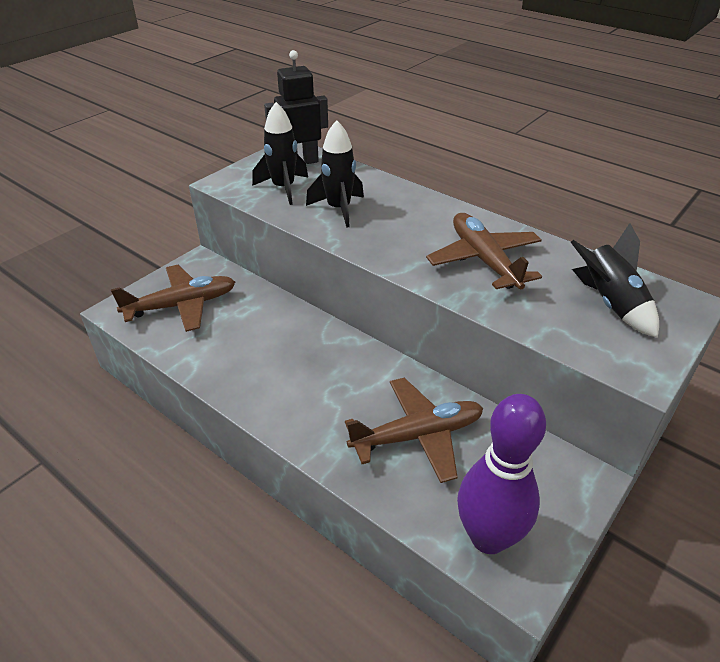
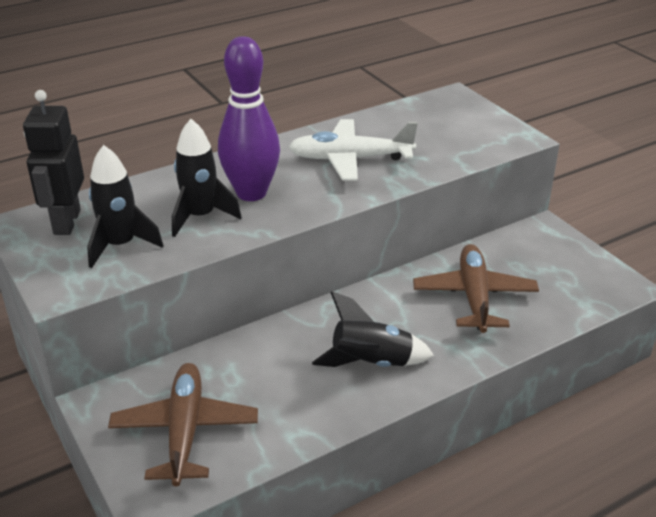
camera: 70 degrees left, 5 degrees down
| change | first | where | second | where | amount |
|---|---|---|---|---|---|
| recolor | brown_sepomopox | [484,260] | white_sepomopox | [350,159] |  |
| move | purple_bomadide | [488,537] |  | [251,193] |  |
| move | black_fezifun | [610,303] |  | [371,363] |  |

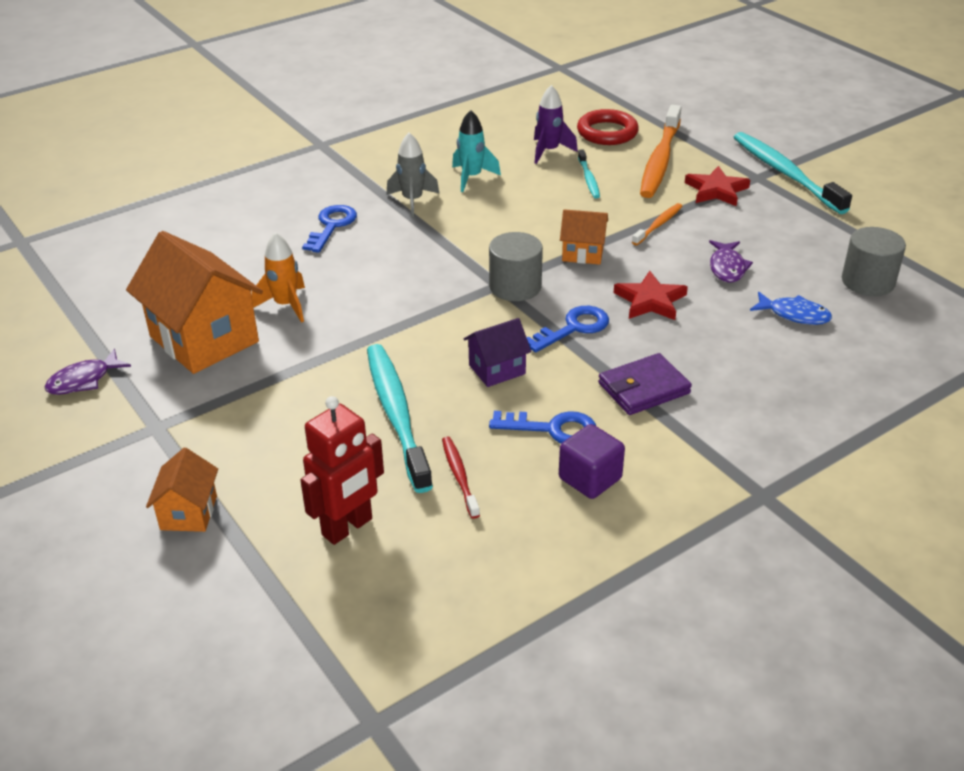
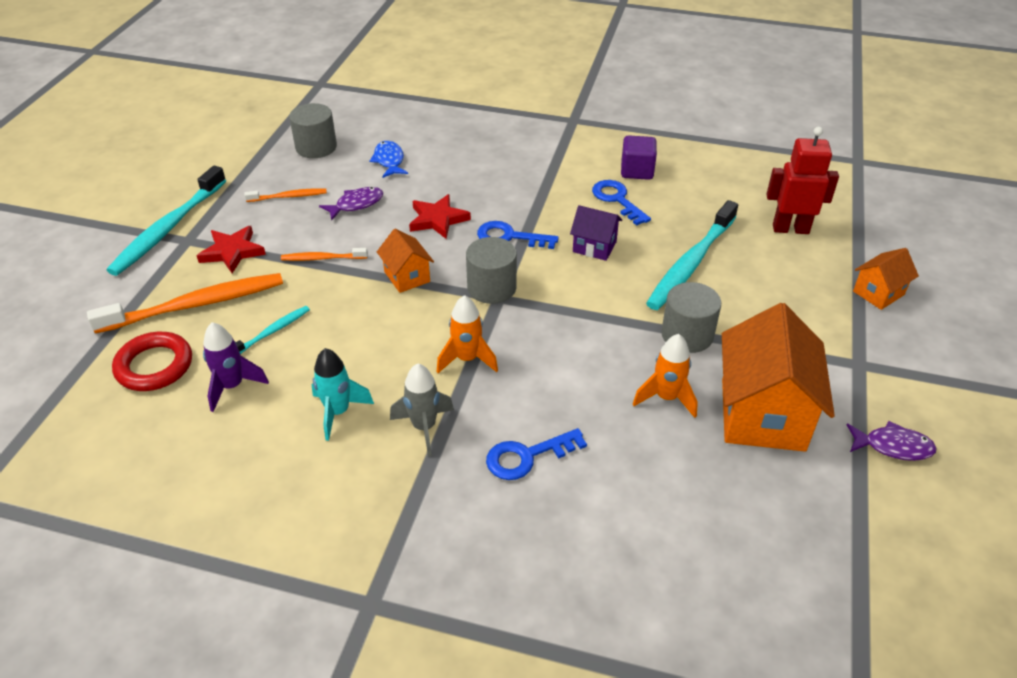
camera: 130 degrees left, 5 degrees up
| change | first | where | second | where | amount |
|---|---|---|---|---|---|
| delete | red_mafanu | [459,476] |  |  |  |
| delete | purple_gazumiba | [643,388] |  |  |  |
| insert |  |  | orange_mafanu | [288,196] |  |
| insert |  |  | orange_fezifun | [467,359] |  |
| insert |  |  | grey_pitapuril | [687,335] |  |

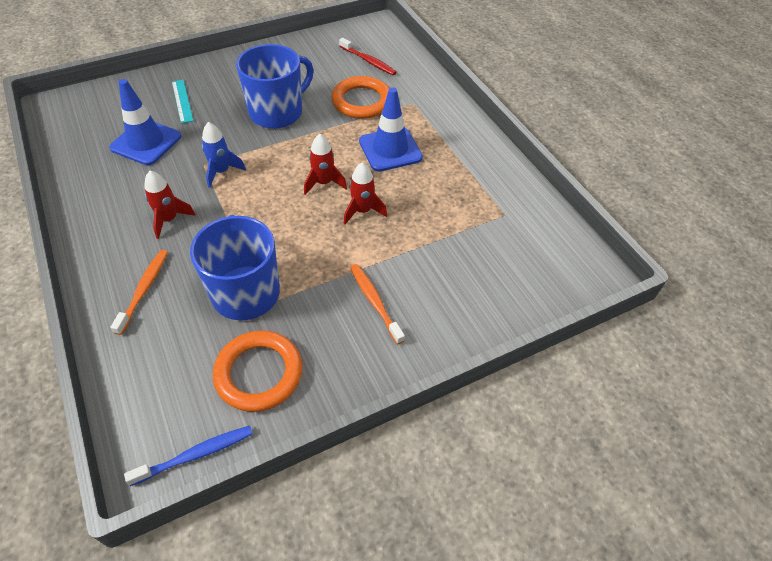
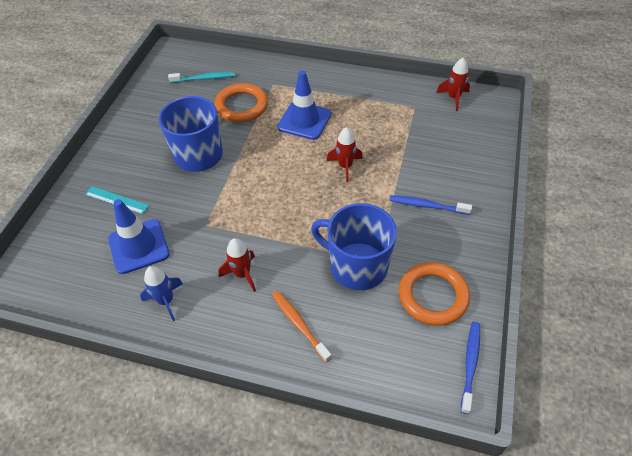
camera: 45 degrees left, 0 degrees up
| change | first | where | second | where | amount |
|---|---|---|---|---|---|
| move | blue_fezifun | [221,172] |  | [166,301] |  |
| move | red_fezifun | [323,183] |  | [453,98] |  |
| recolor | red_mafanu | [368,61] | turquoise_mafanu | [204,78] |  |
| recolor | orange_mafanu | [375,302] | blue_mafanu | [427,206] |  |

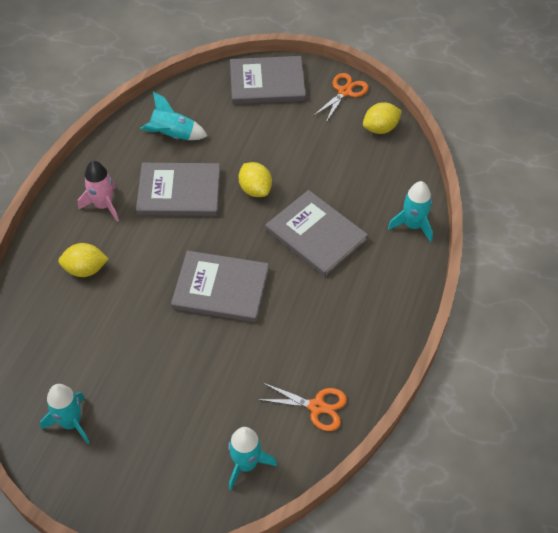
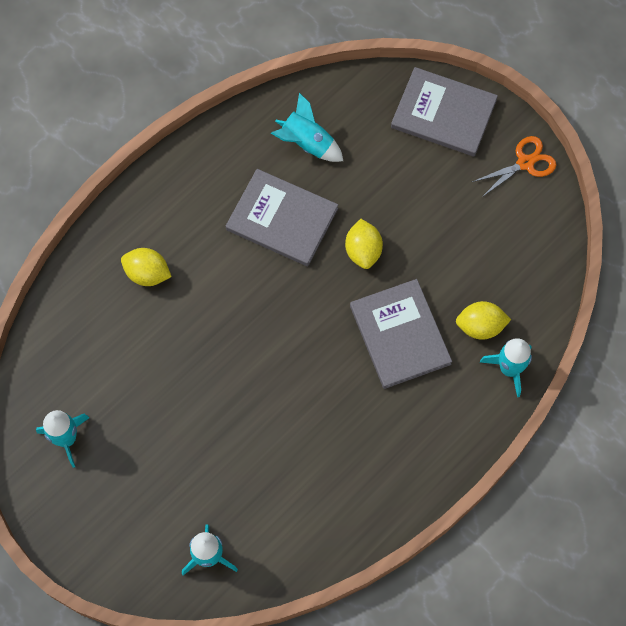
camera: 25 degrees right, 15 degrees up
| change | first | where | second | where | amount |
|---|---|---|---|---|---|
| delete | pink_fezifun | [103,205] |  |  |  |
| delete | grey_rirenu | [221,288] |  |  |  |
| delete | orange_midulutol | [317,406] |  |  |  |
| move | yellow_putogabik | [380,128] |  | [480,326] |  |

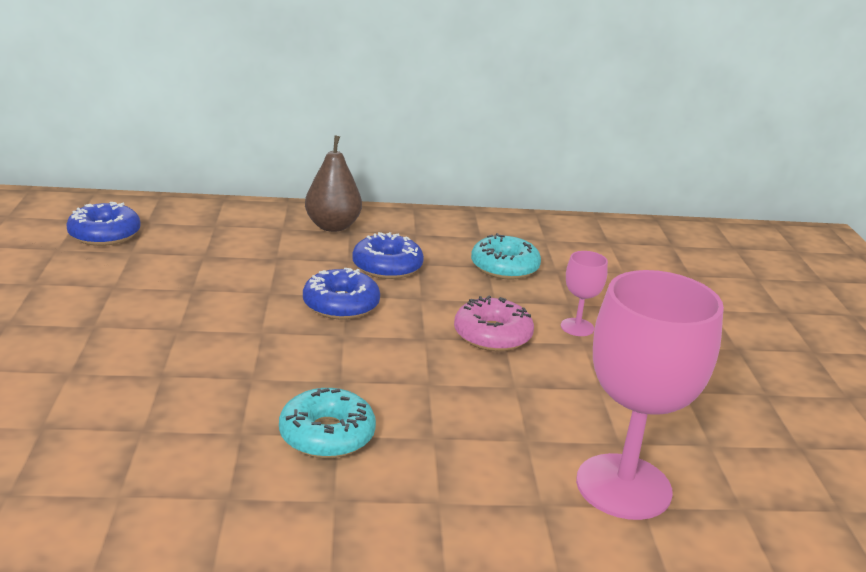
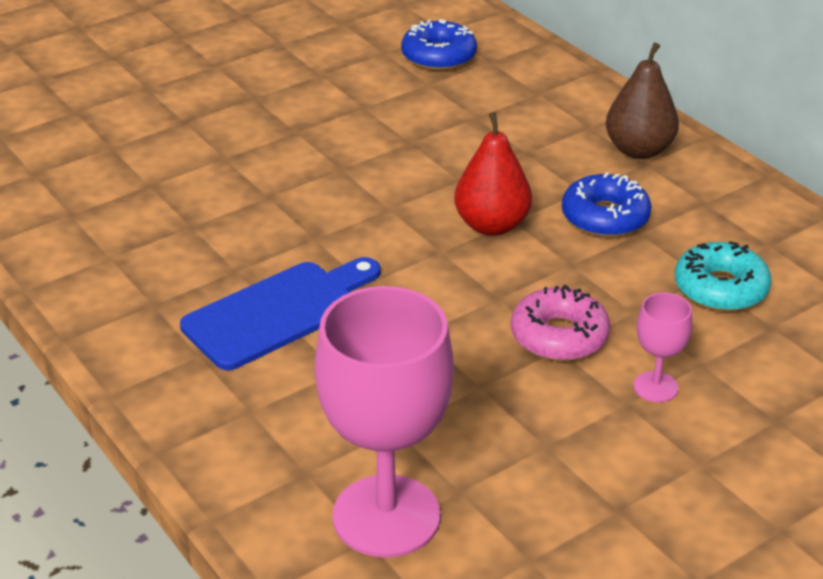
camera: 60 degrees right, 10 degrees up
| change | first | where | second | where | amount |
|---|---|---|---|---|---|
| replace | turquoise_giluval | [327,435] | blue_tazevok | [279,312] |  |
| replace | blue_giluval | [341,305] | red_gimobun | [492,225] |  |

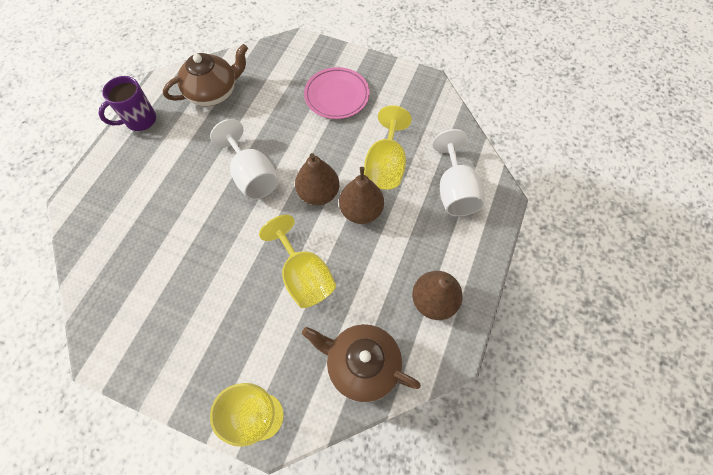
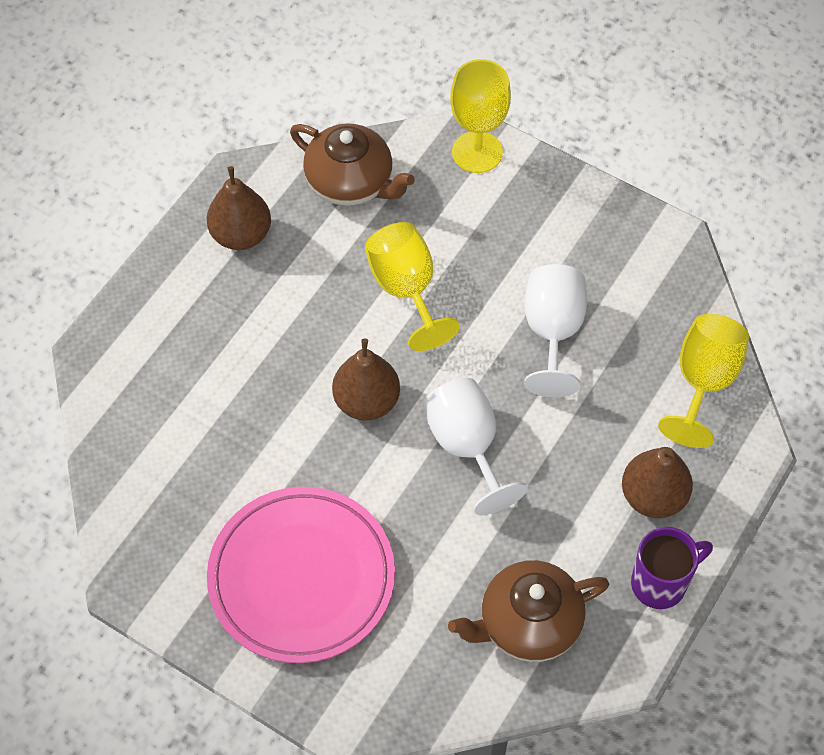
camera: 170 degrees left, 5 degrees down
| change | first | where | second | where | amount |
|---|---|---|---|---|---|
| resize | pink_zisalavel | [337,96] |  | [301,578] | x1.55 |
| move | brown_gimobun | [361,211] |  | [653,497] |  |
| move | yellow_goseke | [385,166] |  | [703,382] |  |
| move | white_goseke | [455,191] |  | [552,332] |  |

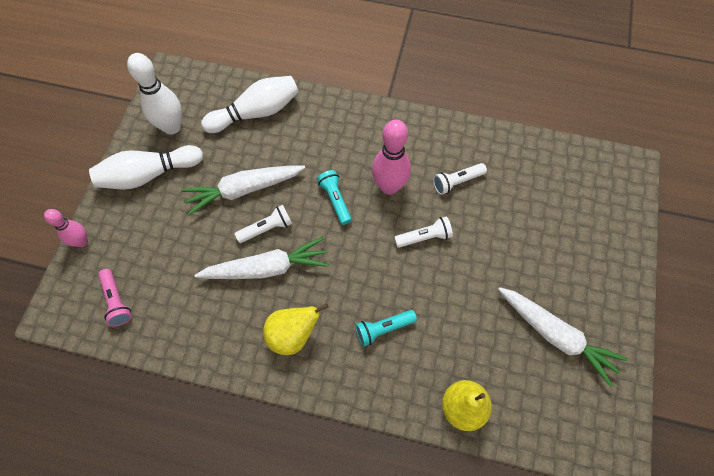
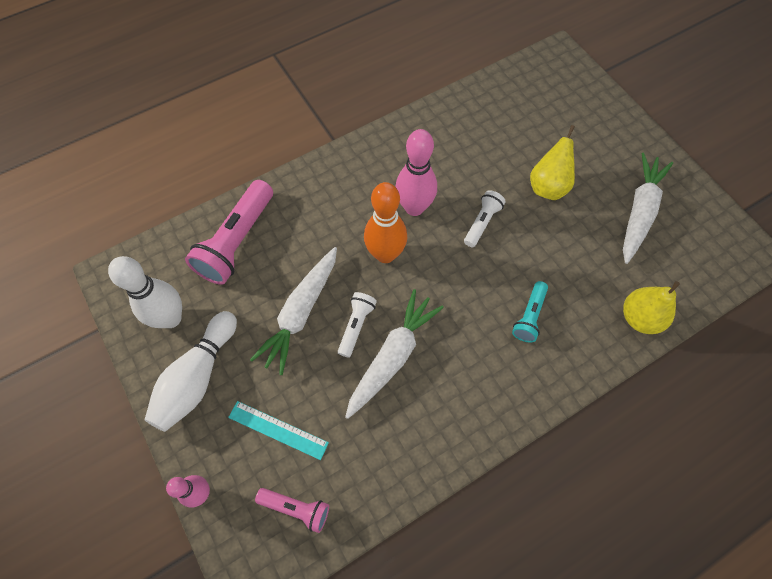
camera: 45 degrees left, 0 degrees up
| change | first | where | second | where | amount |
|---|---|---|---|---|---|
| replace | white_bomadide | [256,113] | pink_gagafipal | [237,241] |  |
| move | yellow_gimobun | [292,335] |  | [548,186] |  |
| replace | turquoise_gagafipal | [335,200] | orange_bomadide | [385,254] |  |
| delete | white_gagafipal | [457,182] |  |  |  |
| rotate | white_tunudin | [556,336] |  | [639,212] | 60 degrees counterclockwise |
| insert |  |  | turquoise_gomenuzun | [278,430] |  |

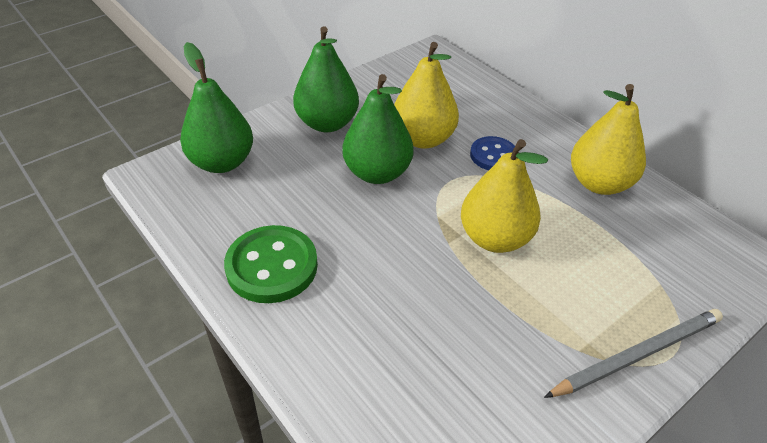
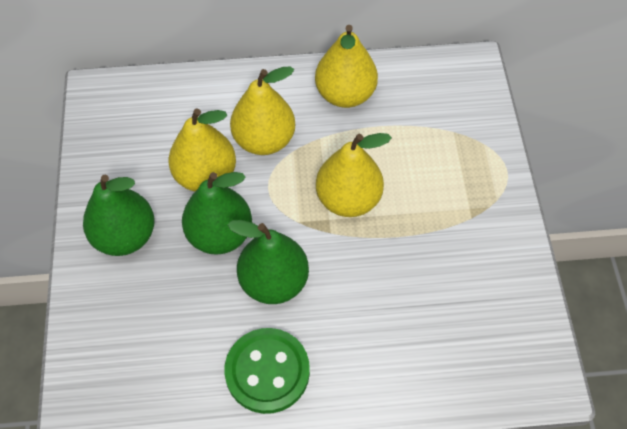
camera: 55 degrees left, 15 degrees up
| change | first | where | second | where | amount |
|---|---|---|---|---|---|
| move | green_gimobun | [221,162] |  | [274,282] |  |
| replace | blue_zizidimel | [493,155] | yellow_gimobun | [264,140] |  |
| delete | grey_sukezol | [637,355] |  |  |  |

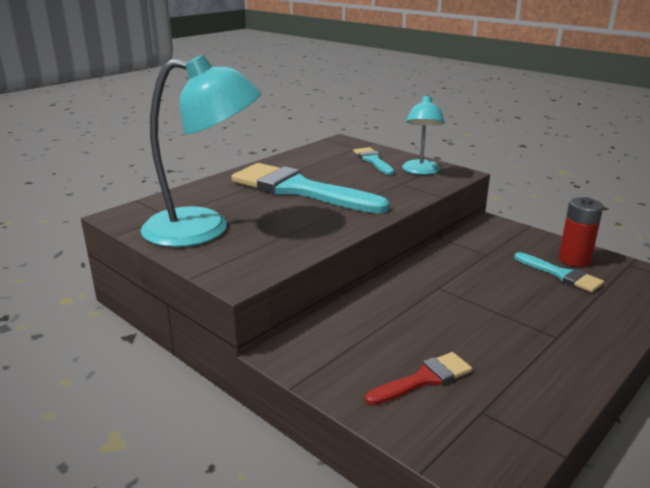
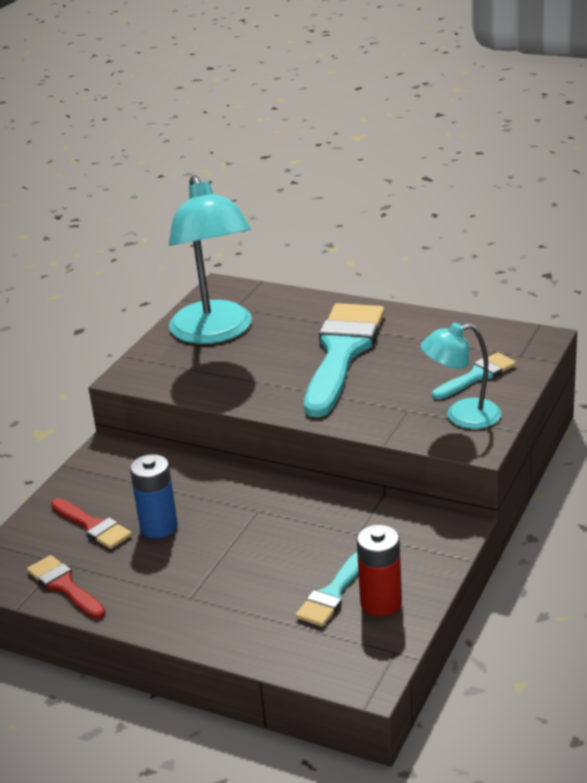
camera: 75 degrees right, 5 degrees up
| change | first | where | second | where | amount |
|---|---|---|---|---|---|
| insert |  |  | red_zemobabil | [64,586] |  |
| insert |  |  | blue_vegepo | [159,527] |  |

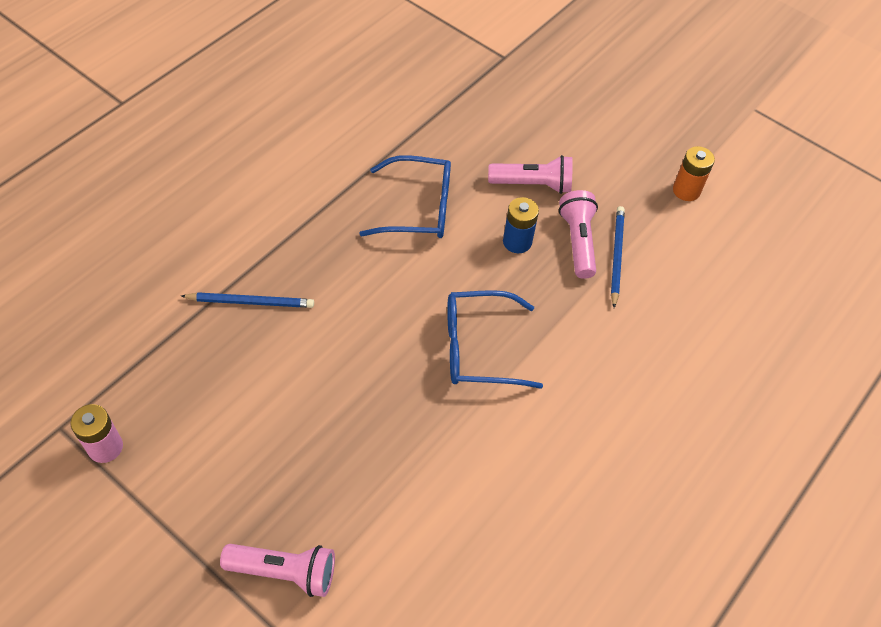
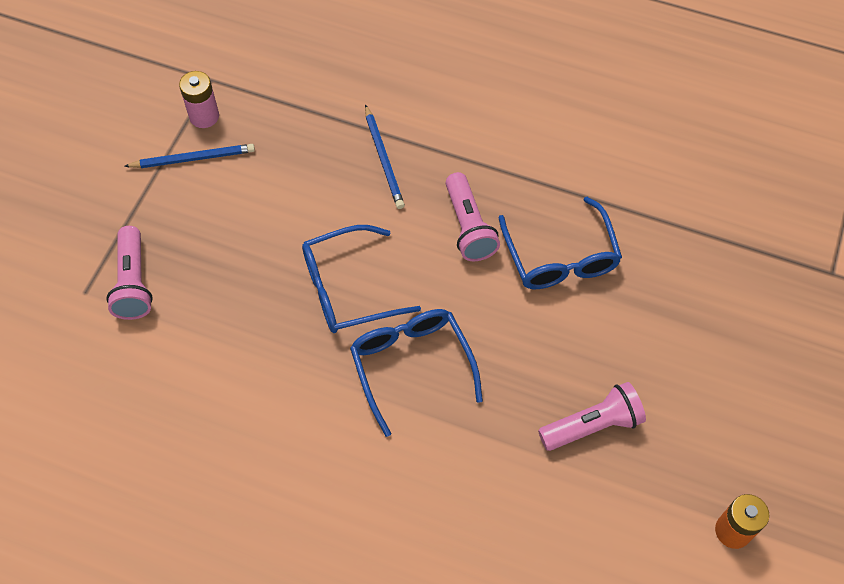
camera: 75 degrees right, 5 degrees up
| change | first | where | second | where | amount |
|---|---|---|---|---|---|
| move | pink_gagafipal | [533,184] |  | [468,227] |  |
| delete | blue_vegepo | [517,242] |  |  |  |
| move | blue_sukezol | [616,256] |  | [193,158] |  |
| insert |  |  | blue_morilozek | [348,289] |  |

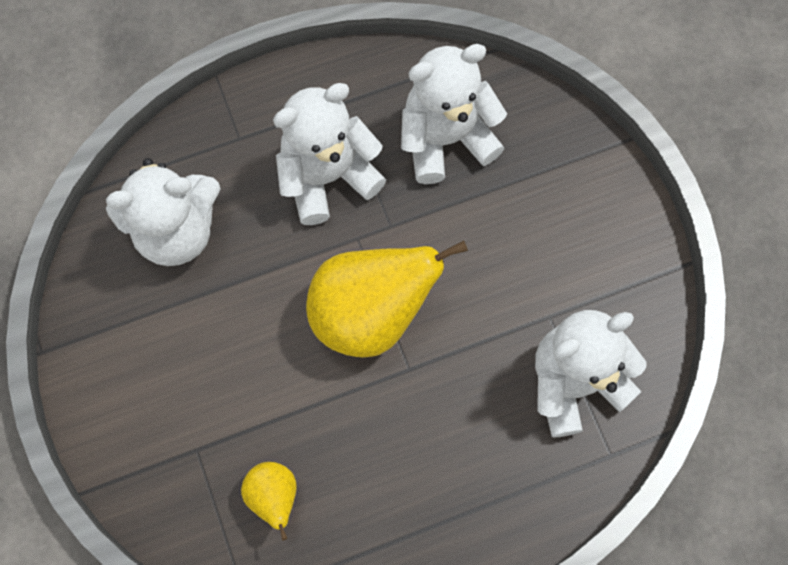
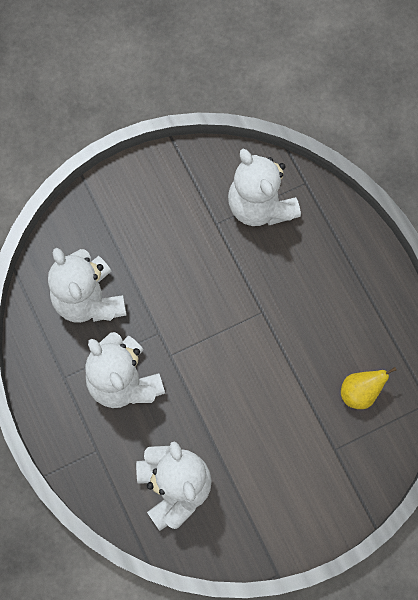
camera: 95 degrees left, 0 degrees up
| change | first | where | second | where | amount |
|---|---|---|---|---|---|
| delete | yellow_gimobun | [371,313] |  |  |  |

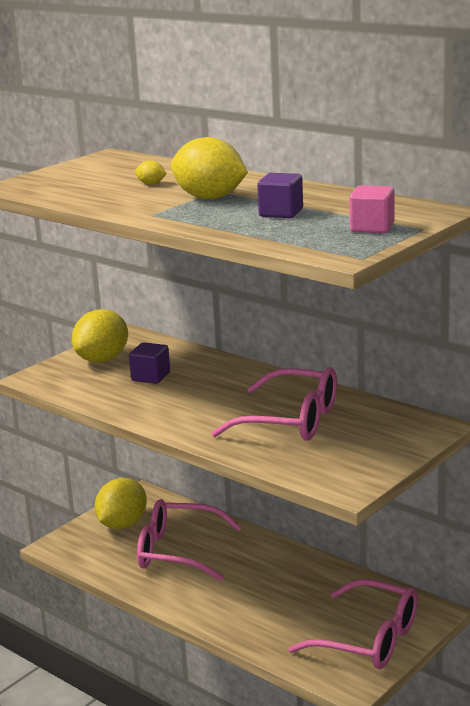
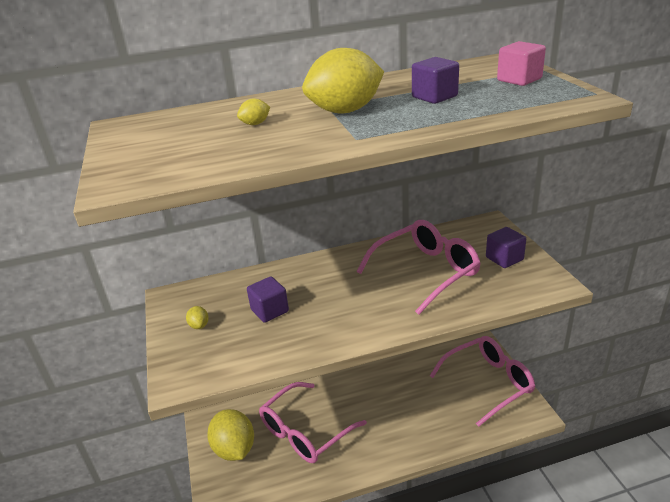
camera: 55 degrees left, 10 degrees up
| change | first | where | second | where | amount |
|---|---|---|---|---|---|
| resize | yellow_putogabik | [102,359] |  | [199,325] | x0.41 |
| insert |  |  | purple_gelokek | [504,258] |  |

